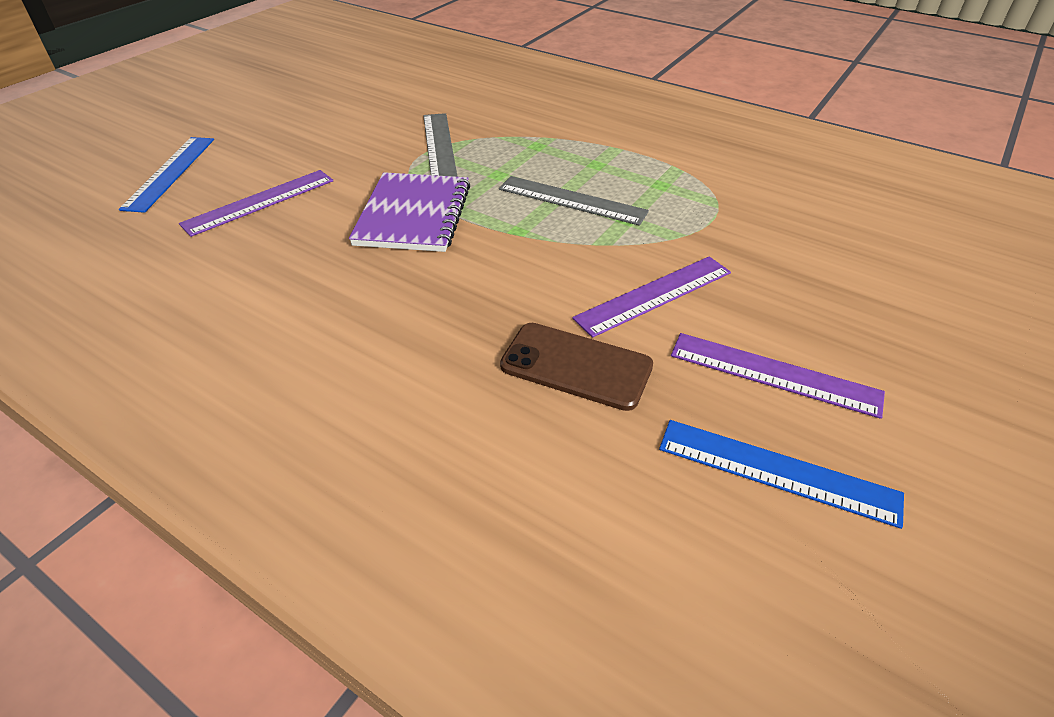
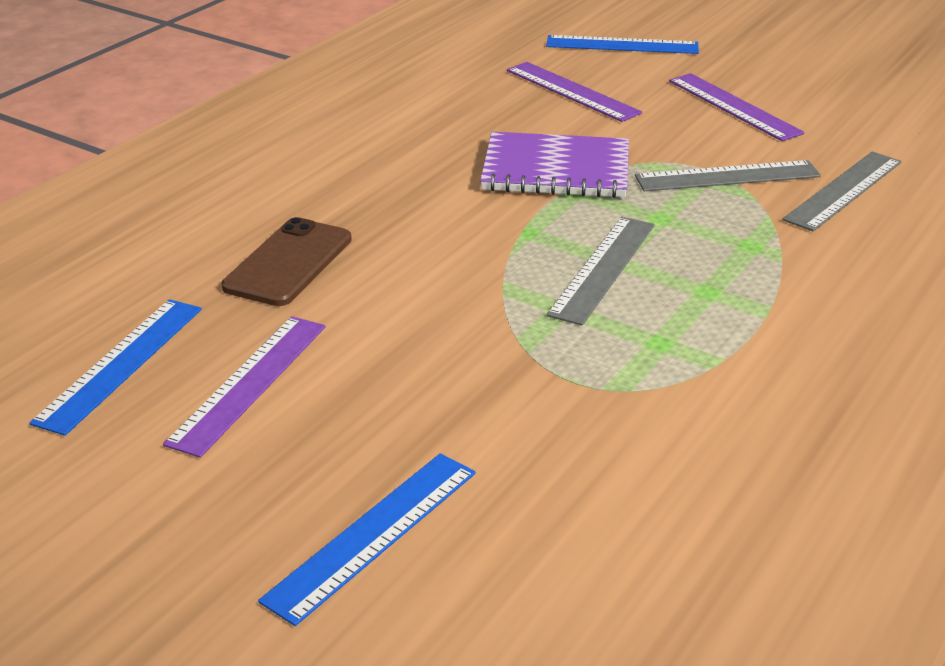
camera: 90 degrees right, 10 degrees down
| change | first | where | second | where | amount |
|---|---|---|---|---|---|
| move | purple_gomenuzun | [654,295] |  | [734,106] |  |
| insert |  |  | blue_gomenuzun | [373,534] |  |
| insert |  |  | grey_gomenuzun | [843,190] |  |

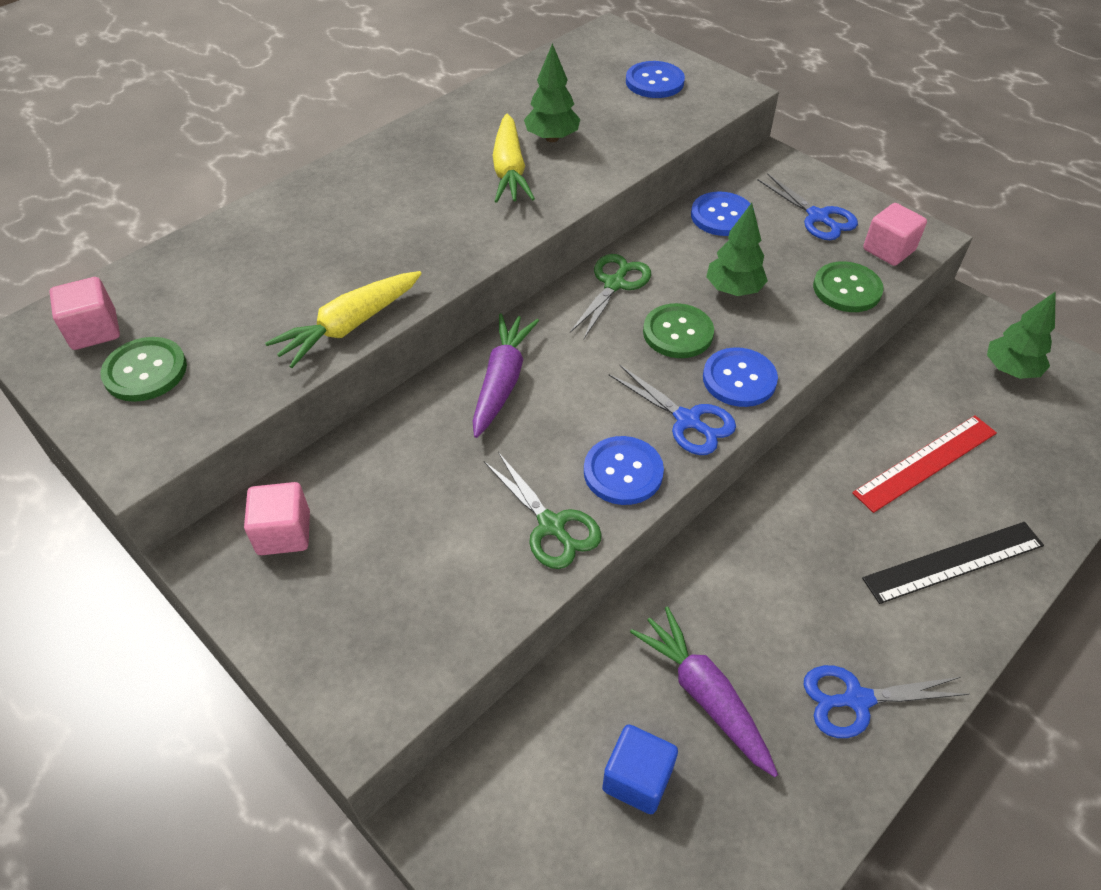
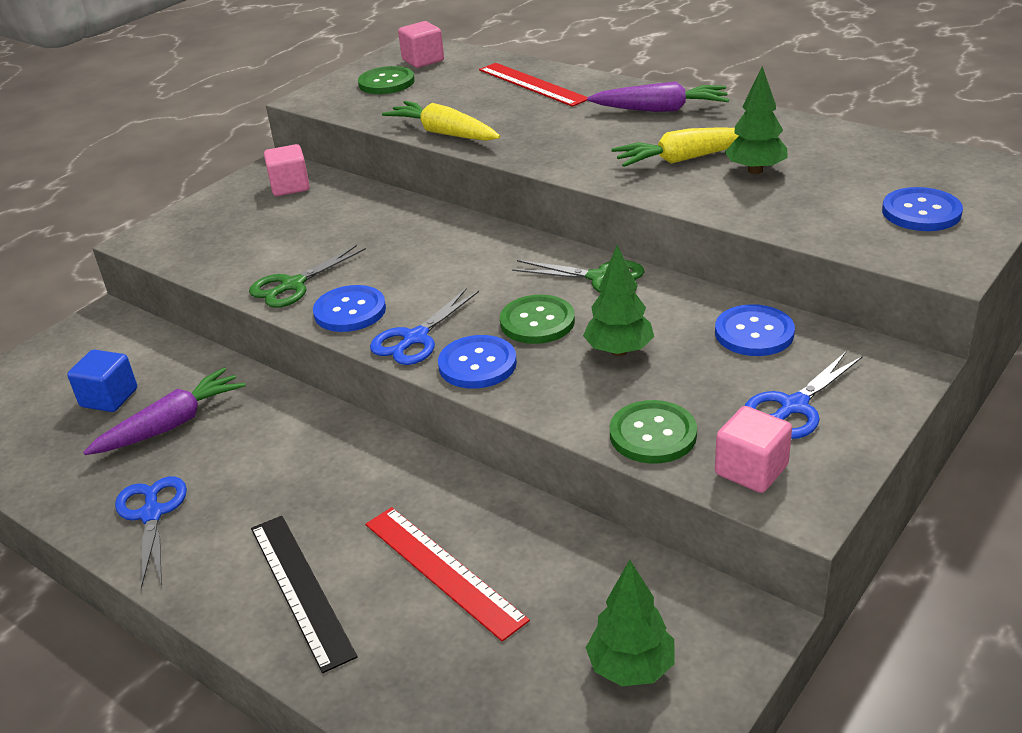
camera: 85 degrees right, 15 degrees down
| change | first | where | second | where | amount |
|---|---|---|---|---|---|
| move | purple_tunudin | [502,381] |  | [660,109] |  |
| insert |  |  | red_gomenuzun | [532,84] |  |

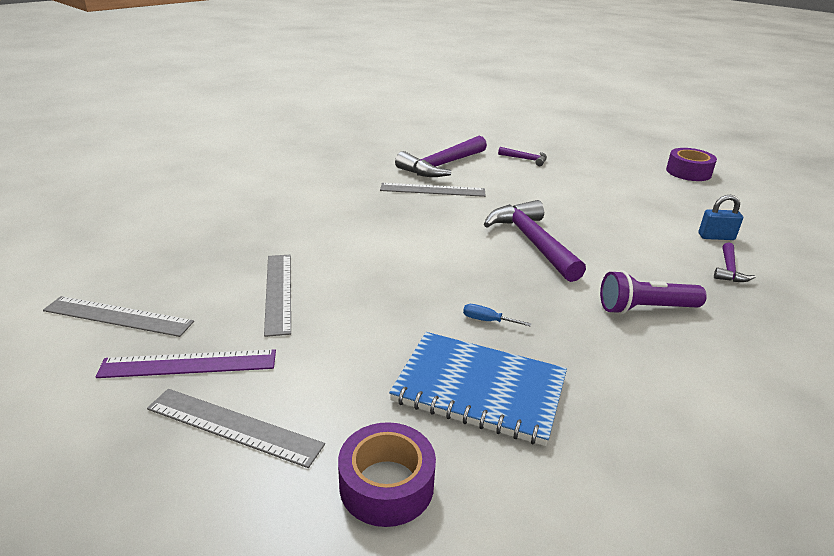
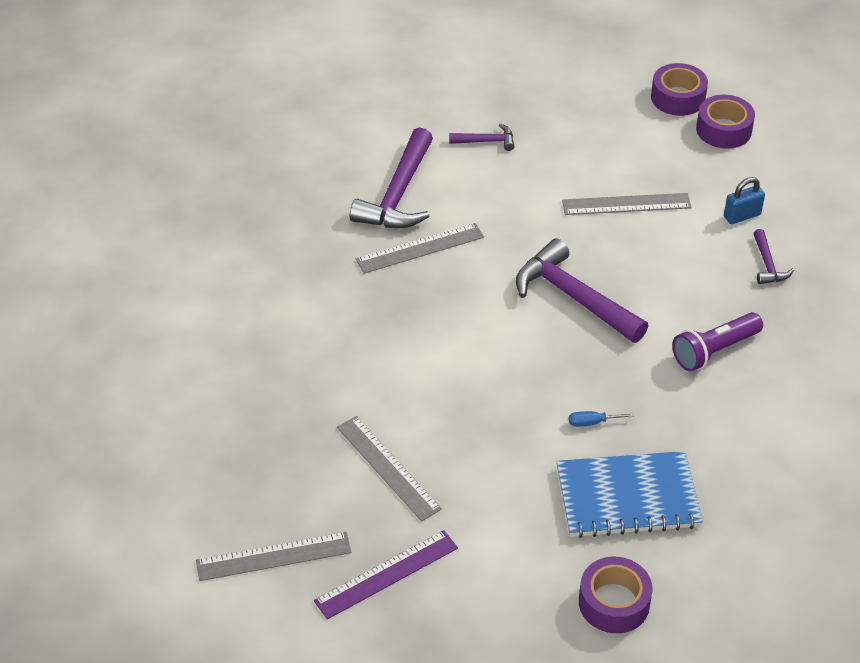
camera: 25 degrees left, 15 degrees up
| change | first | where | second | where | amount |
|---|---|---|---|---|---|
| move | grey_gomenuzun | [234,426] |  | [626,204] |  |
| insert |  |  | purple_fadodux | [723,130] |  |

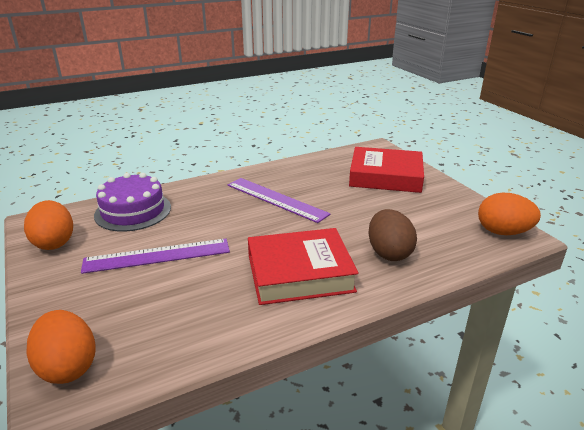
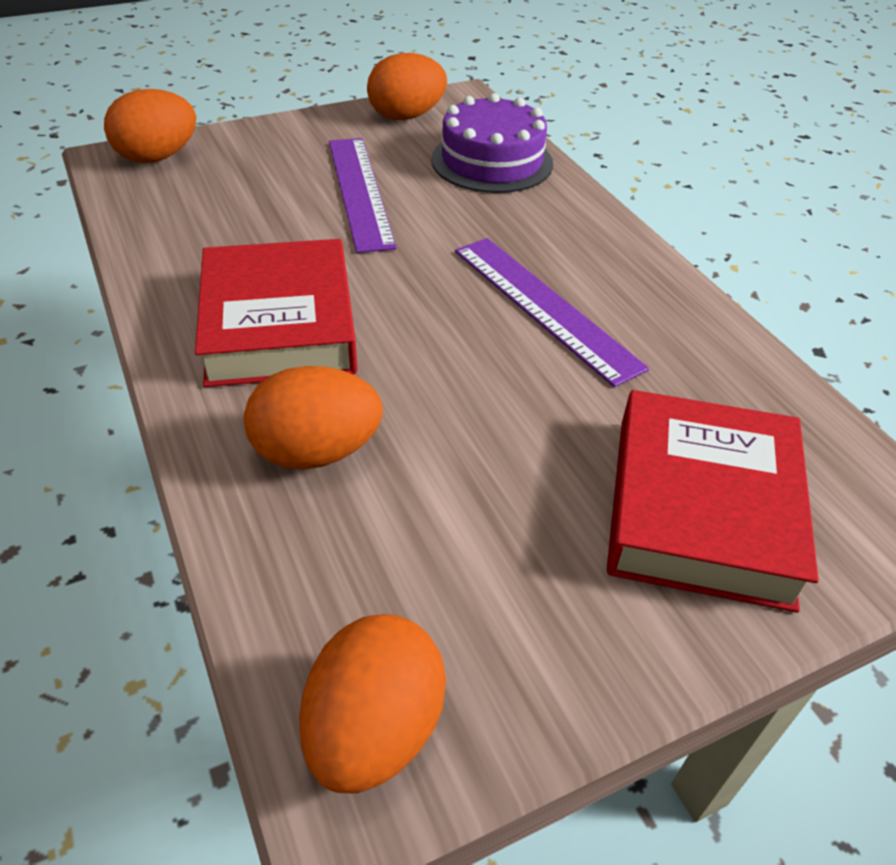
camera: 90 degrees right, 15 degrees up
| change | first | where | second | where | amount |
|---|---|---|---|---|---|
| rotate | purple_gomenuzun | [276,199] |  | [544,306] | 75 degrees counterclockwise |
| recolor | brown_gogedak | [389,253] | orange_gogedak | [316,452] |  |

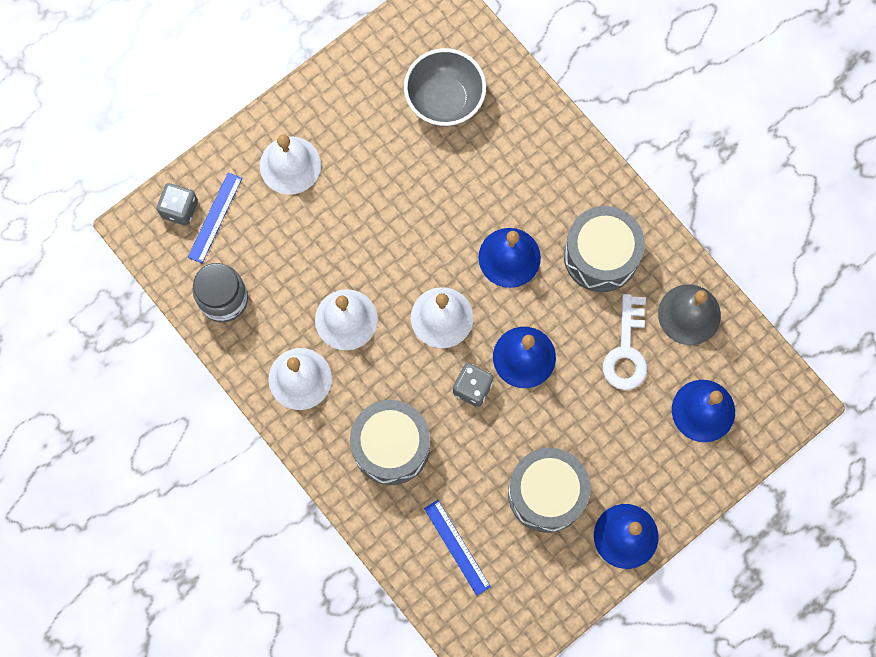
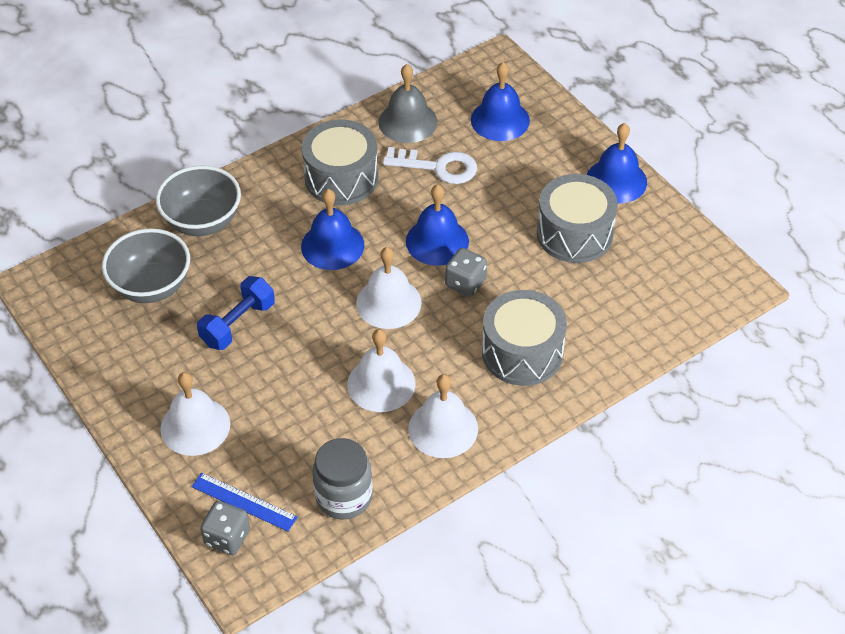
camera: 85 degrees left, 25 degrees down
| change | first | where | second | where | amount |
|---|---|---|---|---|---|
| delete | blue_gomenuzun | [457,547] |  |  |  |
| insert |  |  | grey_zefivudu | [202,221] |  |
| insert |  |  | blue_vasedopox | [238,324] |  |

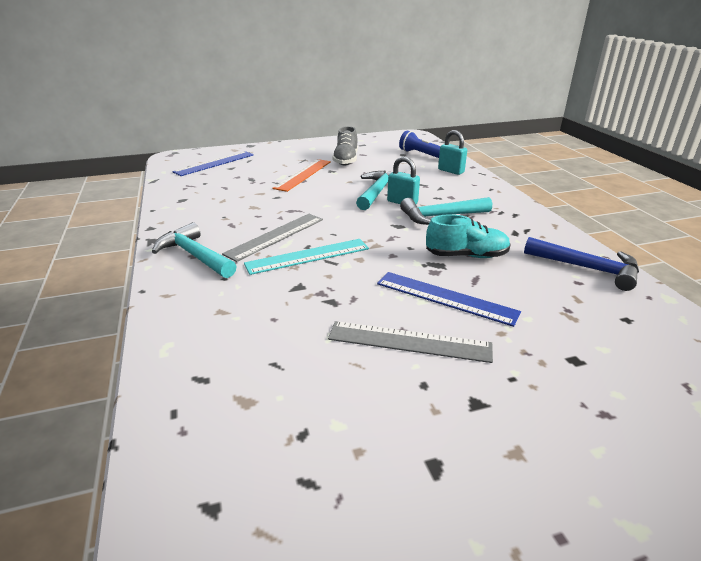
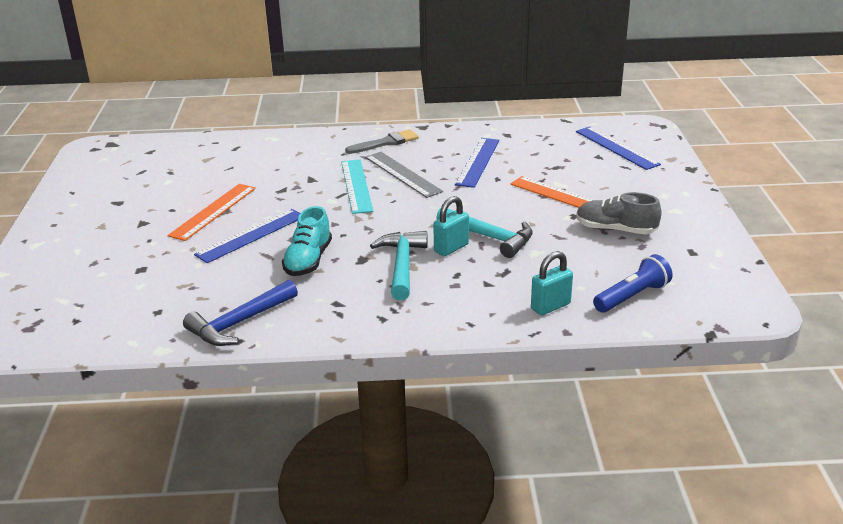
camera: 105 degrees right, 0 degrees up
| change | first | where | second | where | amount |
|---|---|---|---|---|---|
| replace | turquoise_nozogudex | [194,255] | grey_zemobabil | [386,143] |  |
| recolor | grey_gomenuzun | [409,342] | orange_gomenuzun | [213,211] |  |
| insert |  |  | blue_gomenuzun | [478,162] |  |

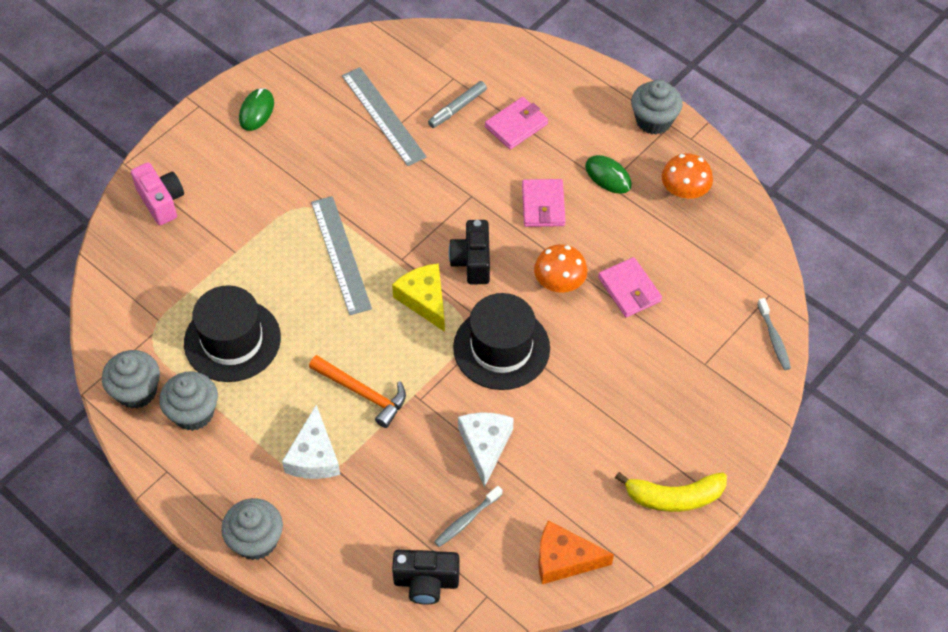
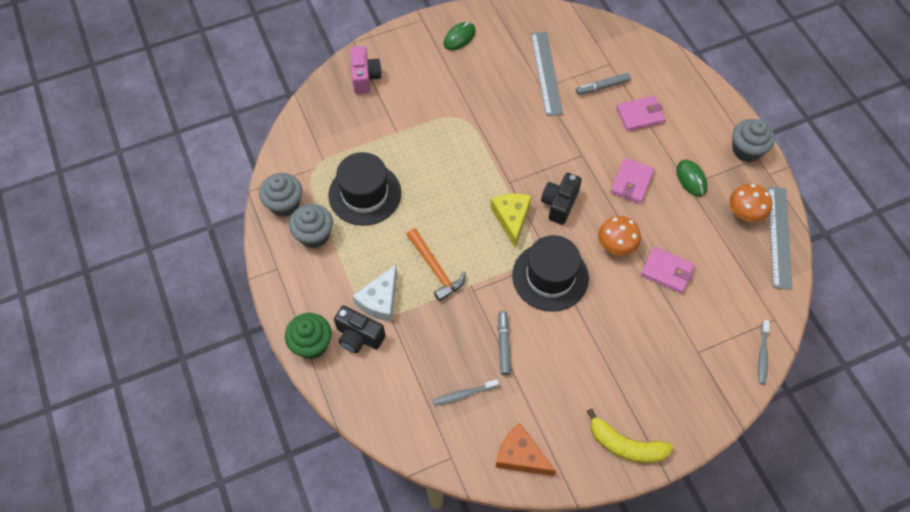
camera: 25 degrees right, 5 degrees up
| change | first | where | second | where | amount |
|---|---|---|---|---|---|
| recolor | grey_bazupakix | [256,540] | green_bazupakix | [312,344] |  |
| move | grey_gomenuzun | [341,254] |  | [779,237] |  |
| move | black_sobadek | [426,582] |  | [359,336] |  |
| replace | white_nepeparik | [485,446] | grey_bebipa | [503,345] |  |
| rotate | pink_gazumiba | [629,289] |  | [667,271] | 60 degrees counterclockwise |

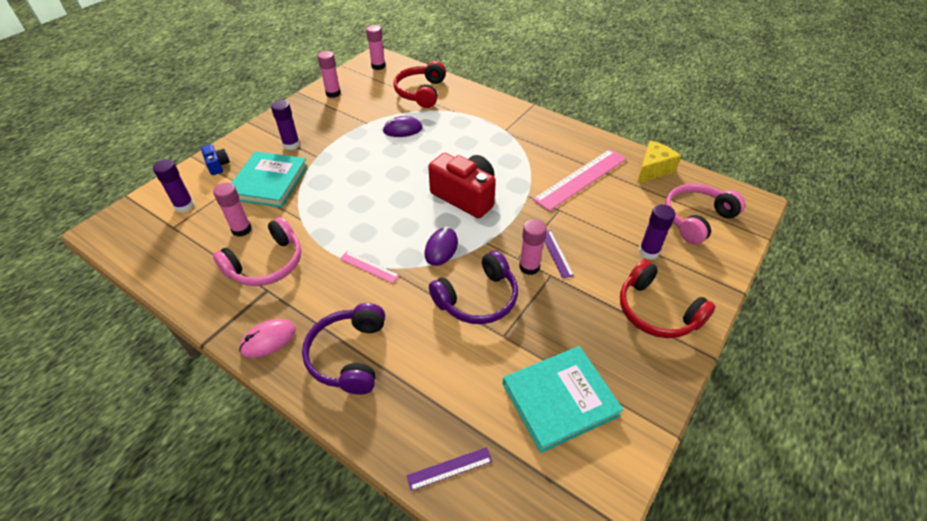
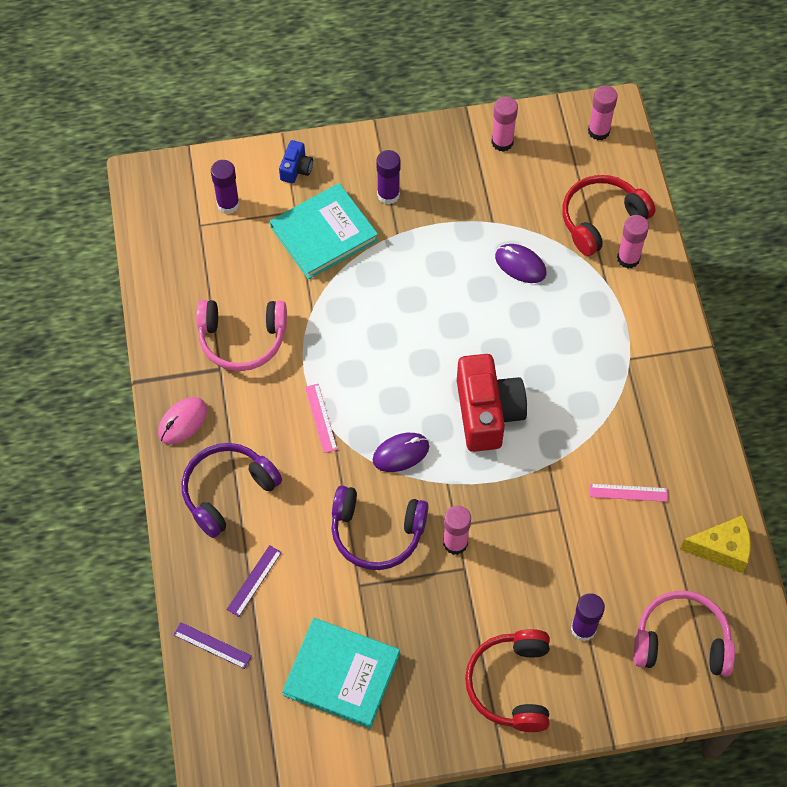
camera: 45 degrees right, 15 degrees up
| change | first | where | second | where | amount |
|---|---|---|---|---|---|
| move | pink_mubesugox | [241,229] |  | [628,258] |  |
| rotate | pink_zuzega | [268,340] |  | [182,422] | 60 degrees counterclockwise |
| resize | pink_gomenuzun | [581,179] |  | [628,492] | x0.48 |
| move | purple_gomenuzun | [556,253] |  | [254,580] |  |

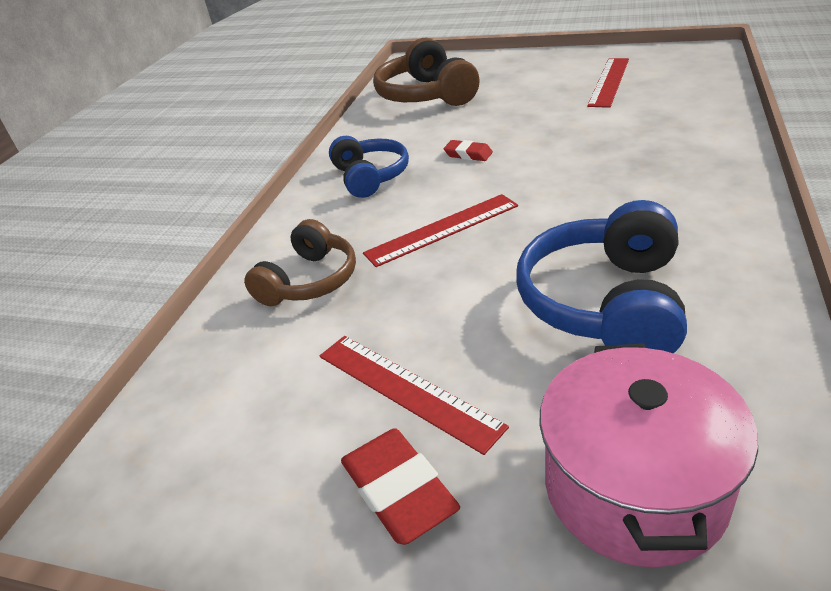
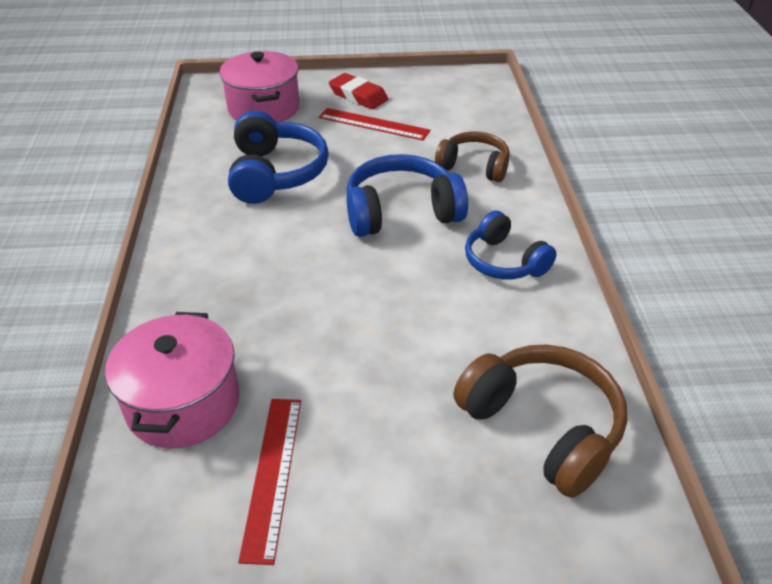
camera: 155 degrees right, 5 degrees up
| change | first | where | second | where | amount |
|---|---|---|---|---|---|
| rotate | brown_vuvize | [309,281] |  | [474,166] | 105 degrees clockwise |
| replace | red_gomenuzun | [442,229] | blue_vuvize | [401,212] |  |
| delete | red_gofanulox | [468,154] |  |  |  |
| insert |  |  | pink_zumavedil | [183,403] |  |

